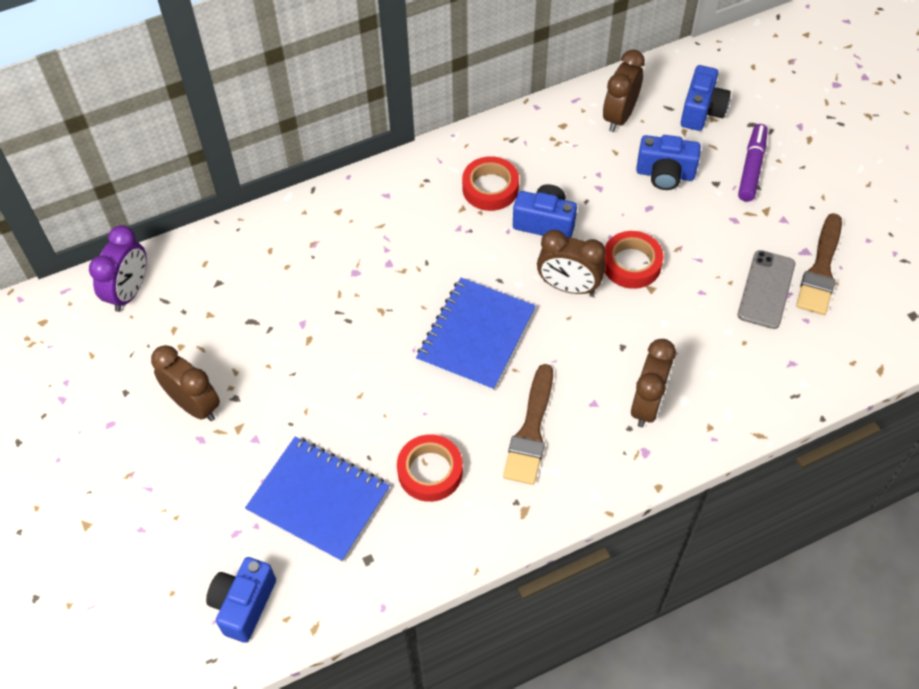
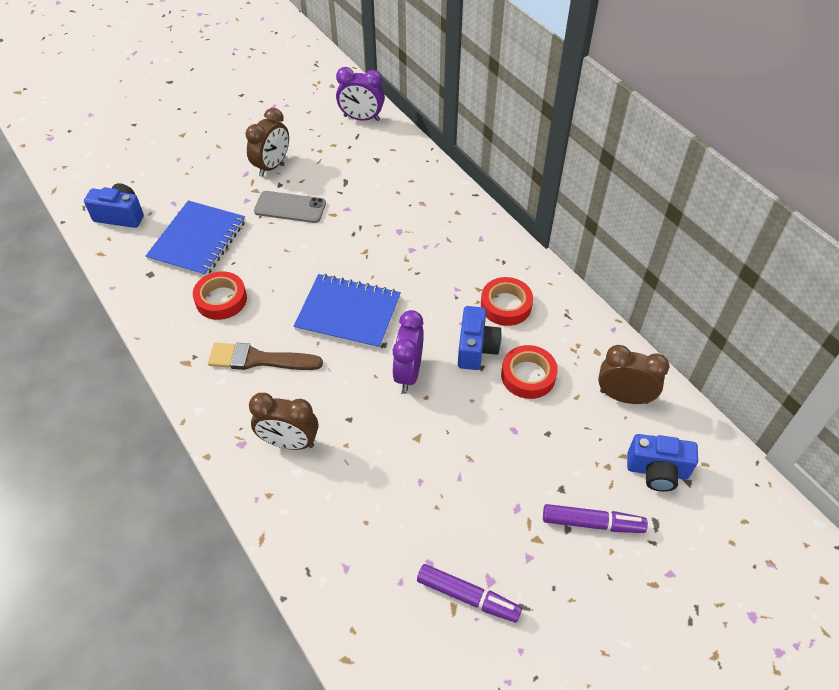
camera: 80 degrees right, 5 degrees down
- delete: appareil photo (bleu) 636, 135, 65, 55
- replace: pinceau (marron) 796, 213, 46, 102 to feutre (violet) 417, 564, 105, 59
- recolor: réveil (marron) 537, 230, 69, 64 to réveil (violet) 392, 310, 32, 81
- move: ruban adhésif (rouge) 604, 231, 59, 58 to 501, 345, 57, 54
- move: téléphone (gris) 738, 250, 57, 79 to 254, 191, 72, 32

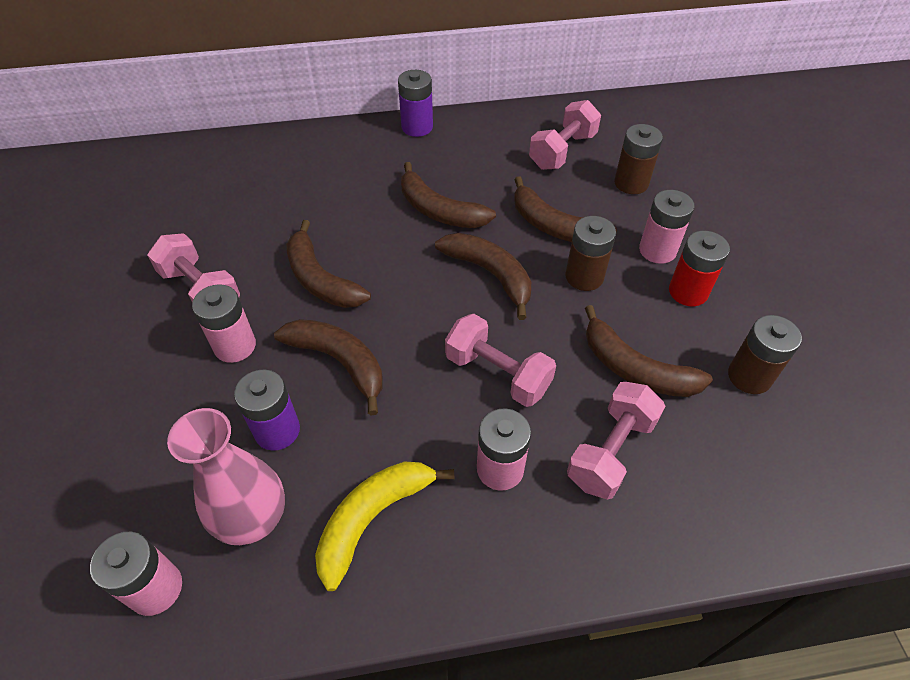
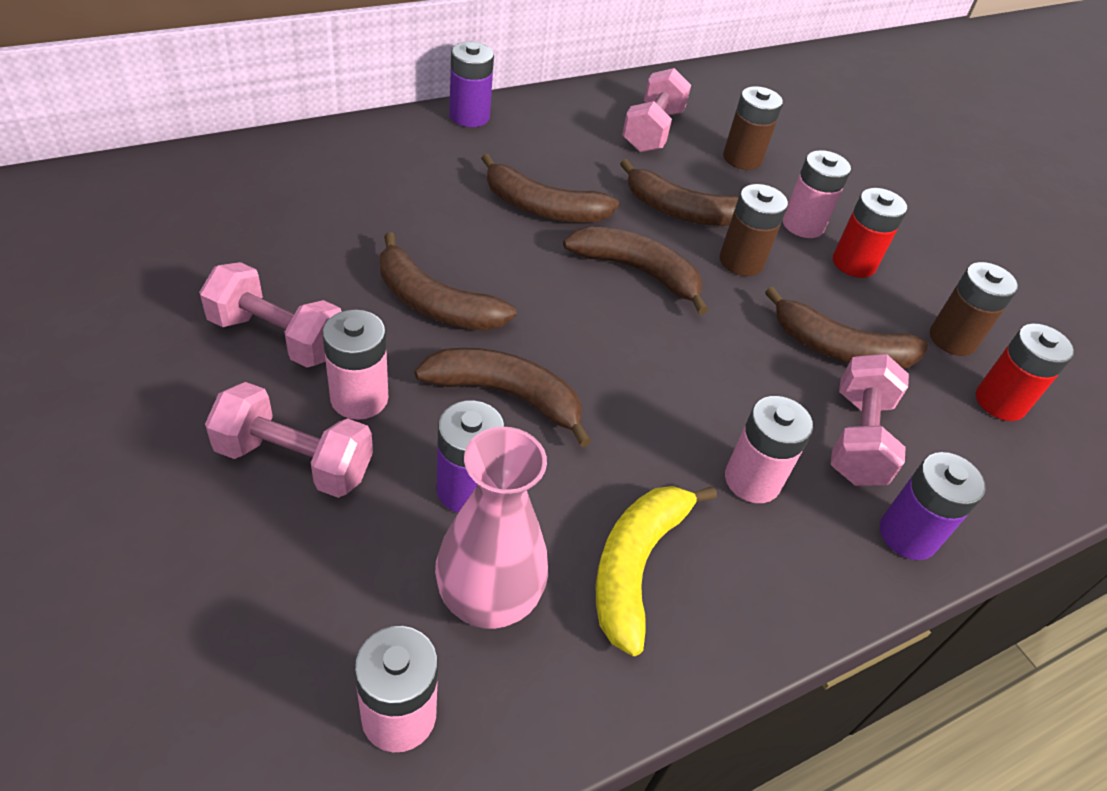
camera: 25 degrees left, 5 degrees down
- move: haltère (rose) 445, 314, 111, 93 to 205, 382, 168, 116
- insert: pile (rouge) 976, 323, 98, 98
- insert: pile (violet) 880, 452, 106, 108

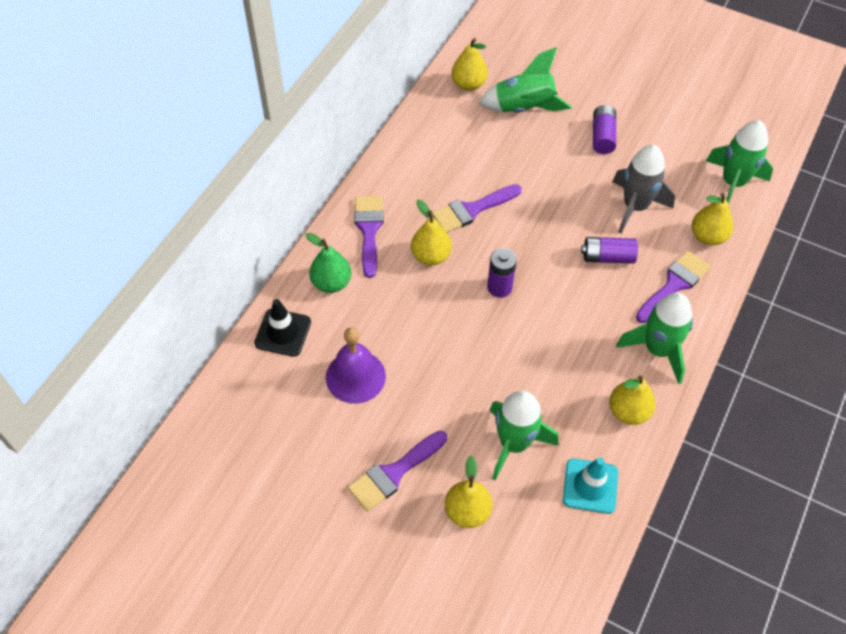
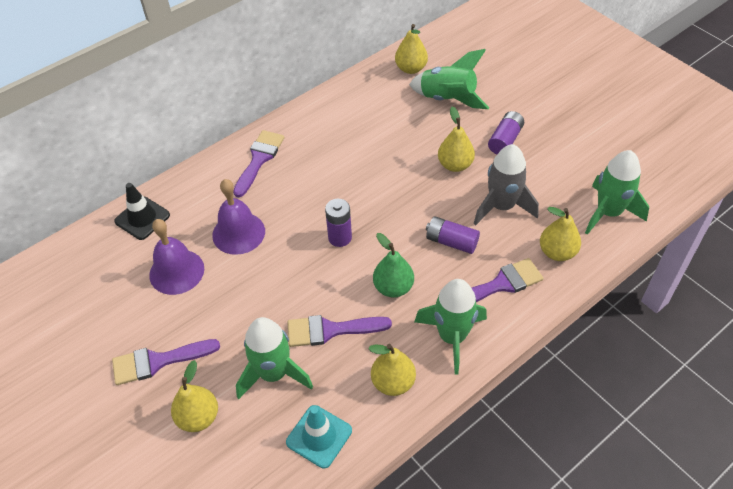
camera: 25 degrees right, 5 degrees down
- move: pinceau (violet) 432, 184, 90, 49 to 287, 315, 105, 32
- move: poire (jaune) 411, 200, 41, 65 to 438, 107, 37, 65
- move: poire (vert) 305, 233, 46, 60 to 373, 233, 41, 65
- insert: cloche (violet) 212, 179, 53, 76

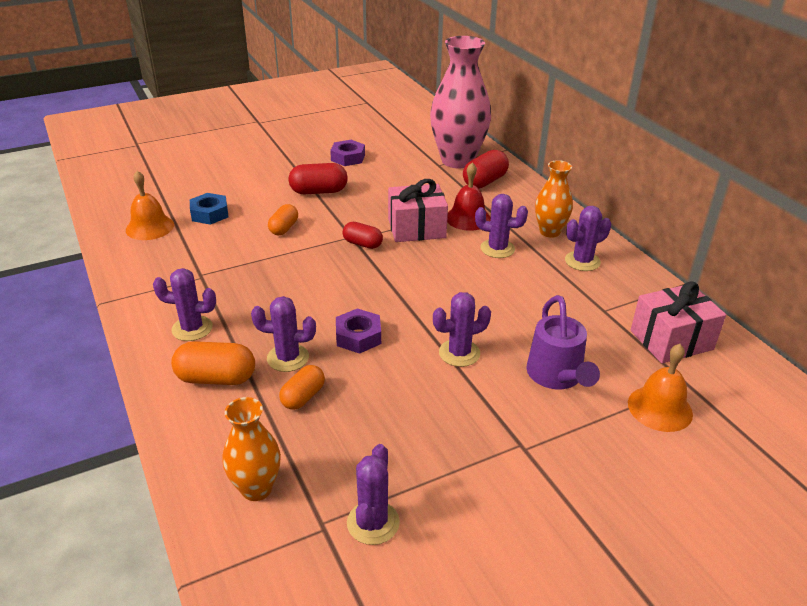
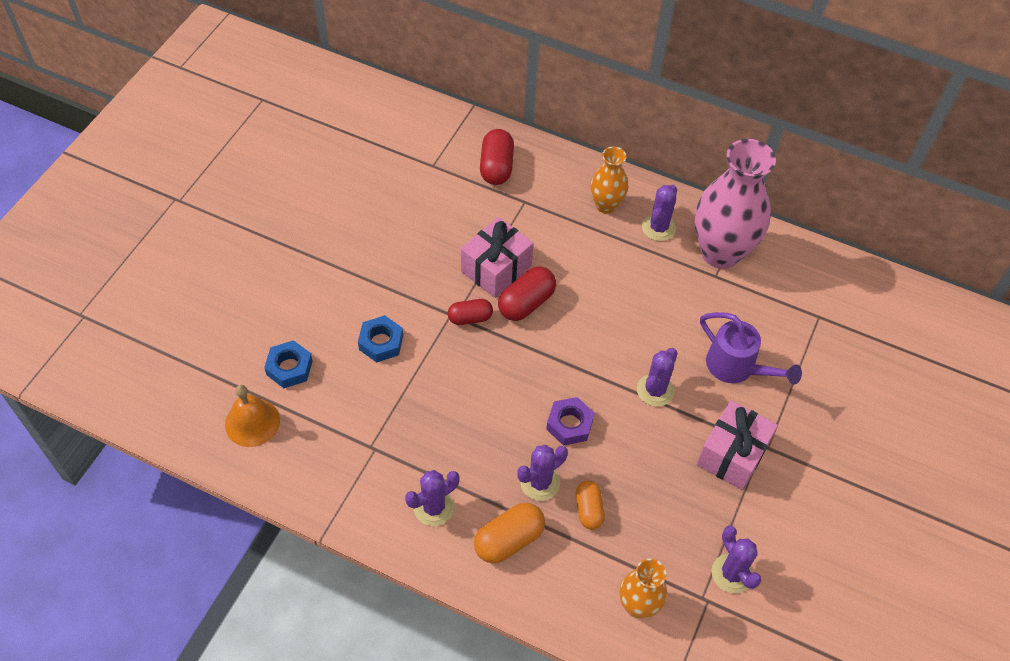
camera: 40 degrees left, 20 degrees up
- move: vase (rose) 430, 36, 61, 133 to 695, 139, 81, 130
- delete: écrou (violet) 330, 140, 35, 26
- delete: cloche (rouge) 447, 162, 44, 69
- move: gélule (rouge) 288, 163, 60, 31 to 498, 266, 58, 55
- delete: cactus (violet) 475, 194, 53, 64
- replace: gélule (orange) 268, 204, 30, 31 to écrou (bleu) 358, 315, 45, 48
- move: cadeau (rose) 631, 281, 95, 82 to 696, 400, 82, 90
- delete: cloche (orange) 628, 344, 65, 88

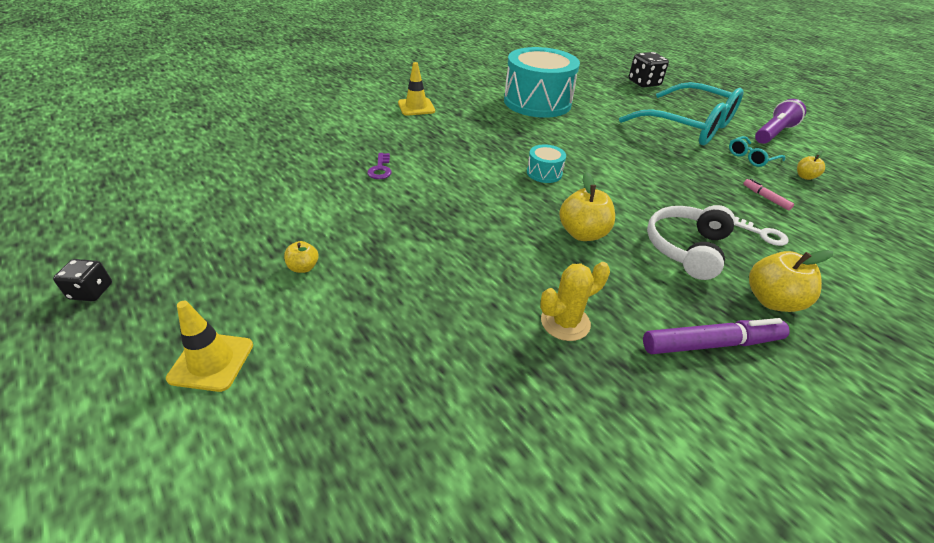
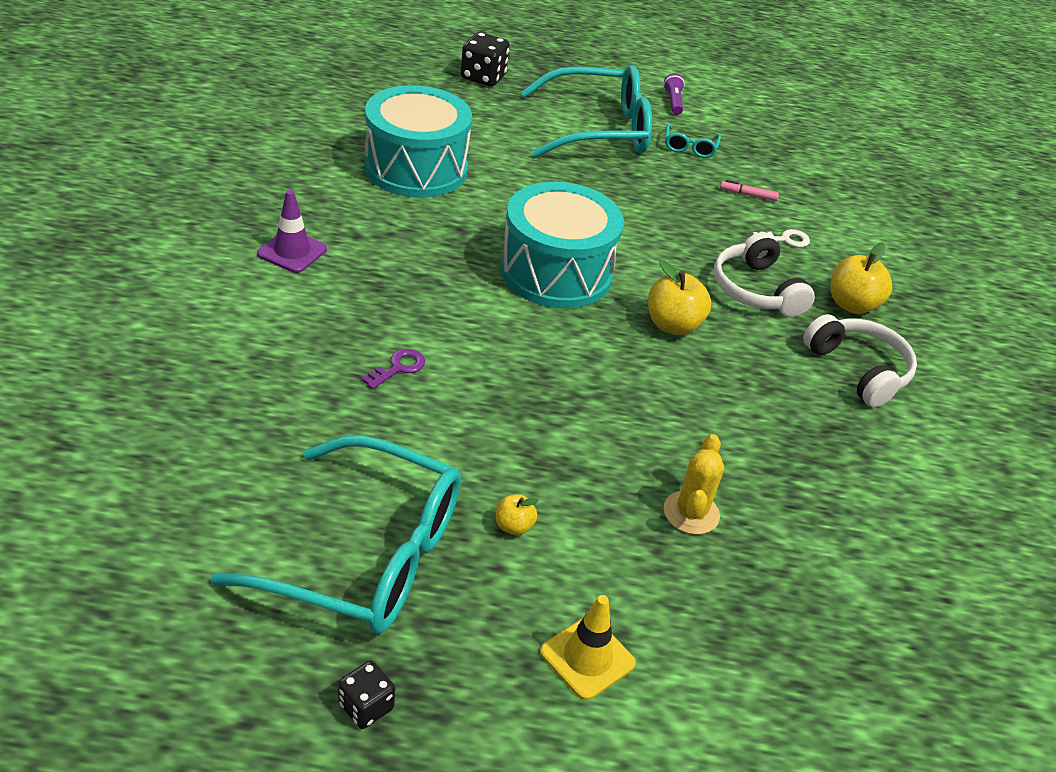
camera: 50 degrees left, 0 degrees up
- recolor: cône de chantier (jaune) 398, 62, 37, 54 to cône de chantier (violet) 257, 190, 70, 83
- resize: lampe de poche (violet) 755, 99, 51, 45 = 663, 73, 22, 42 x0.60
- resize: tambour (turquoise) 527, 145, 39, 38 = 500, 182, 124, 126 x2.38
- delete: pomme (jaune) 797, 151, 28, 29
- rotate: clé (violet) 367, 153, 25, 26 = 362, 349, 63, 40 90 degrees counterclockwise
- move: cactus (jaune) 540, 262, 70, 79 to 664, 434, 60, 101
- replace: feutre (violet) 643, 318, 147, 36 to casque audio (blanc) 803, 314, 114, 93
- insert: lunettes (turquoise) 211, 435, 250, 199

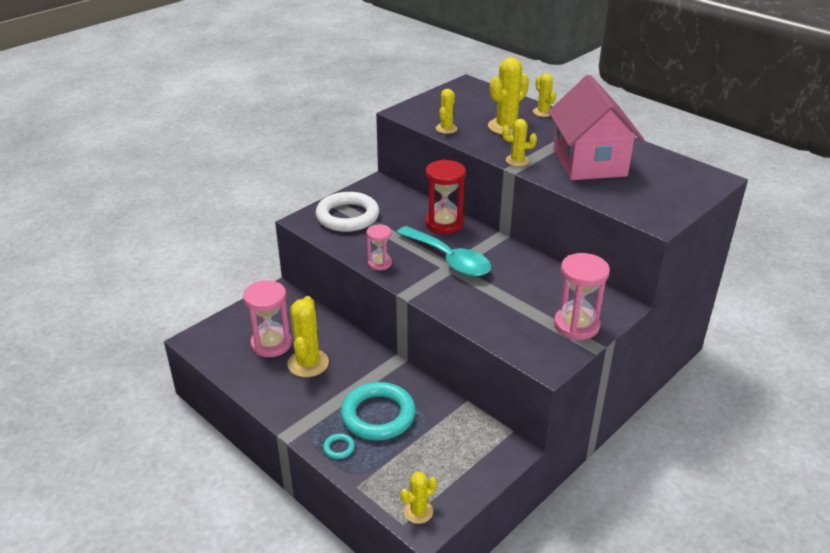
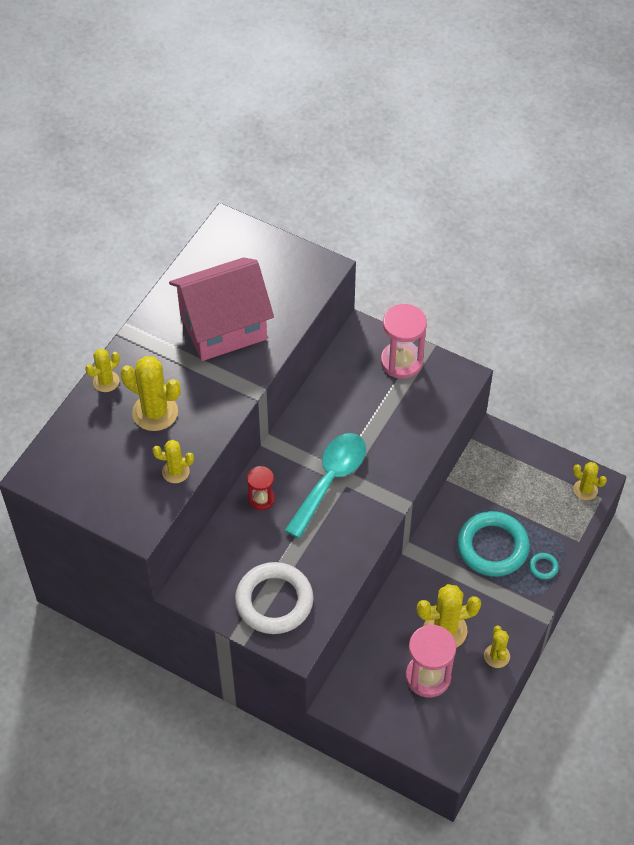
camera: 105 degrees left, 20 degrees up
- move: cactus (jaune) 502, 119, 35, 47 to 484, 626, 26, 42
- resize: sablier (rouge) 425, 159, 41, 75 = 247, 466, 28, 44 x0.59
- delete: sablier (rose) 366, 224, 26, 46

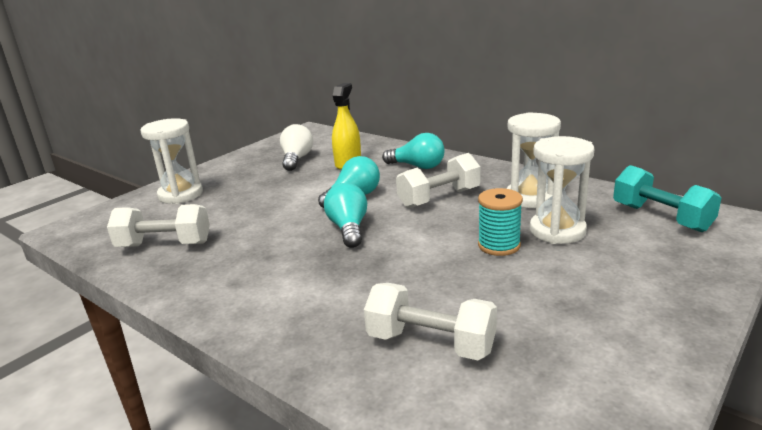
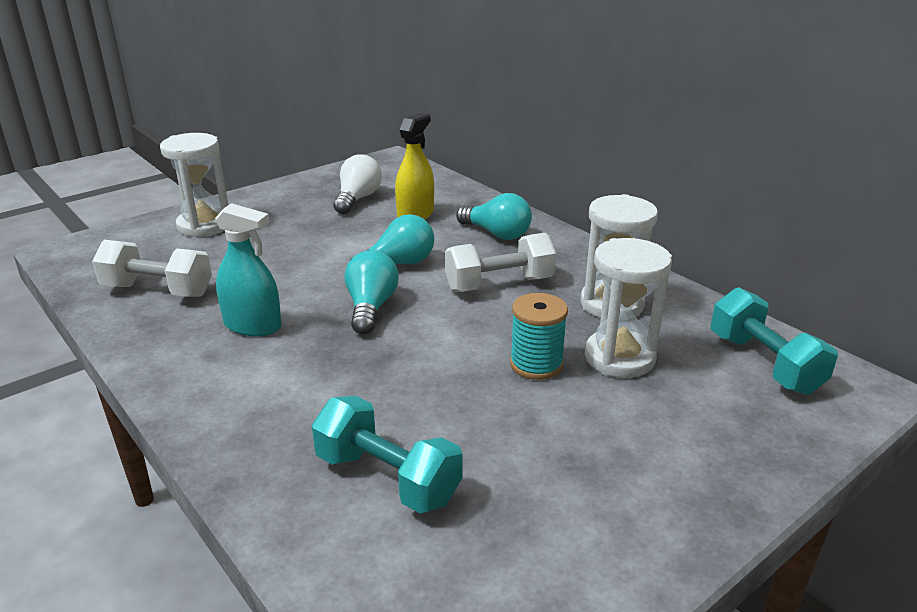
camera: 10 degrees right, 5 degrees up
- recolor: haltère (blanc) 364, 283, 133, 78 to haltère (turquoise) 312, 396, 150, 117
- insert: vaporisateur (turquoise) 215, 203, 67, 133

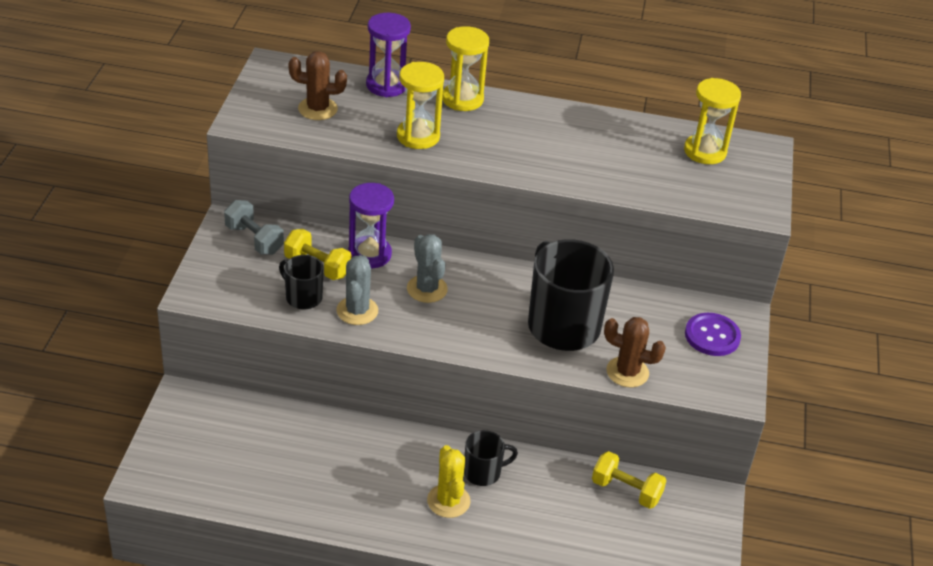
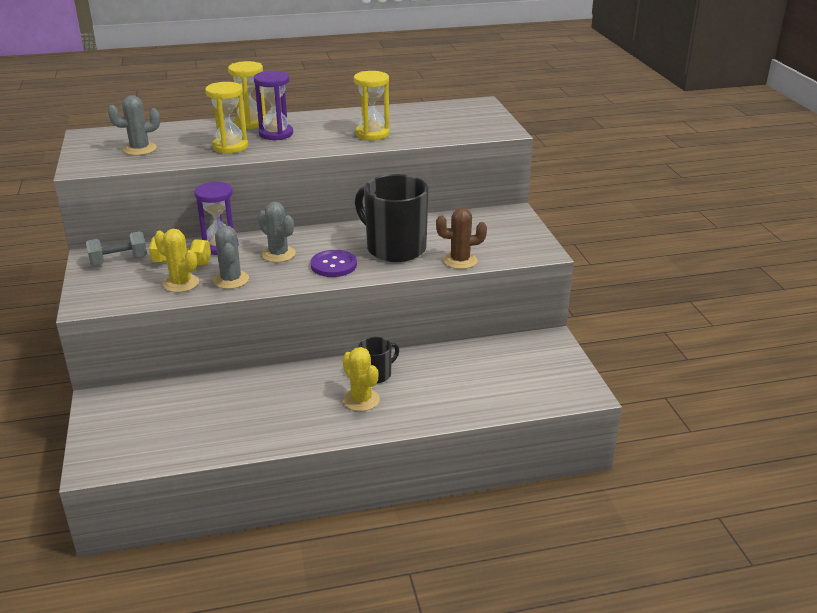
camera: 20 degrees left, 10 degrees down
- move: sablier (violet) 366, 13, 45, 84 to 254, 71, 39, 69
- recolor: cactus (marron) 289, 51, 58, 69 to cactus (gris) 108, 95, 52, 60
- move: sablier (jaune) 684, 78, 57, 86 to 354, 71, 36, 69
- rotate: haltère (gris) 224, 200, 60, 55 = 86, 231, 61, 35 45 degrees counterclockwise
- replace: tasse (noir) 279, 255, 45, 54 to cactus (jaune) 154, 229, 45, 63
- move: bouton (violet) 685, 313, 56, 43 to 310, 250, 47, 27
- delete: haltère (jaune) 592, 451, 75, 58

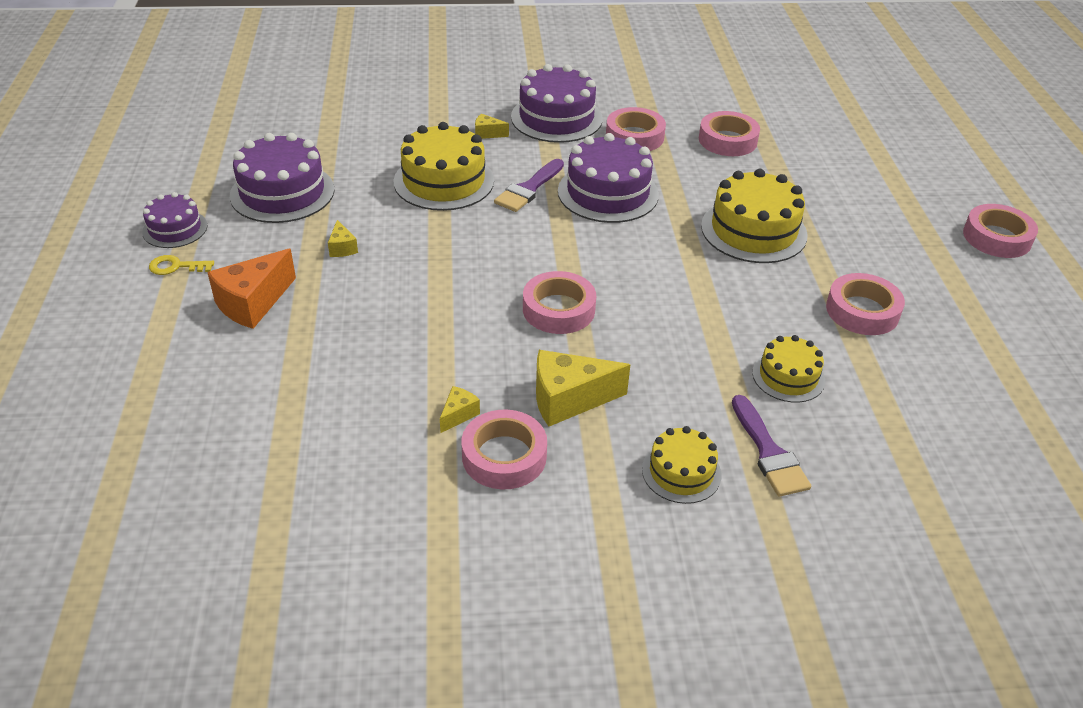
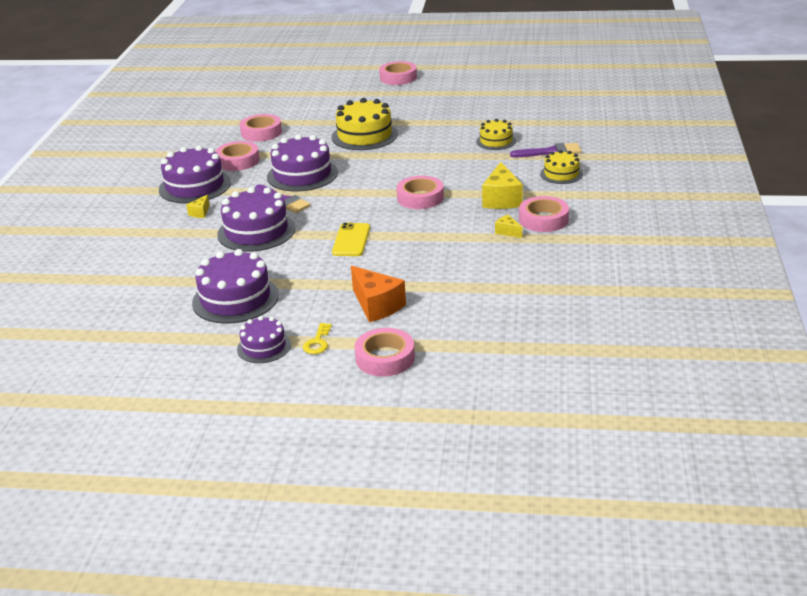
camera: 75 degrees left, 10 degrees down
- recolor: gâteau (jaune) 393, 122, 101, 89 to gâteau (violet) 217, 187, 78, 65
- delete: fromage (jaune) 328, 220, 30, 37
- move: ruban adhésif (rose) 826, 273, 79, 62 to 354, 328, 61, 48
- insert: téléphone (jaune) 332, 223, 38, 33

